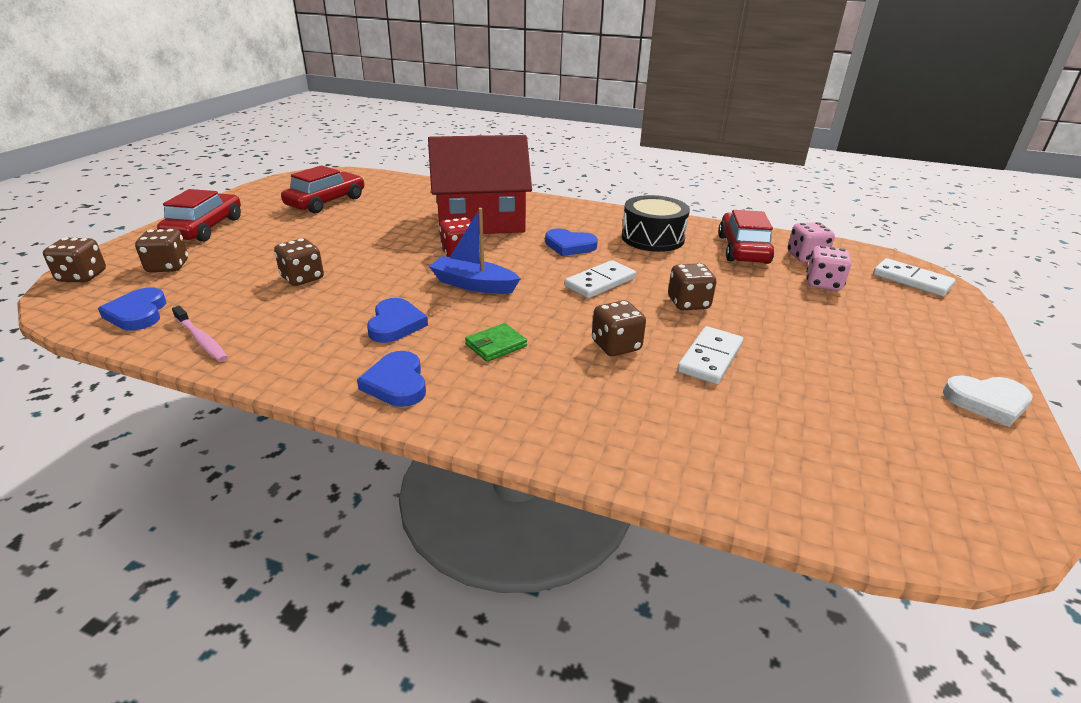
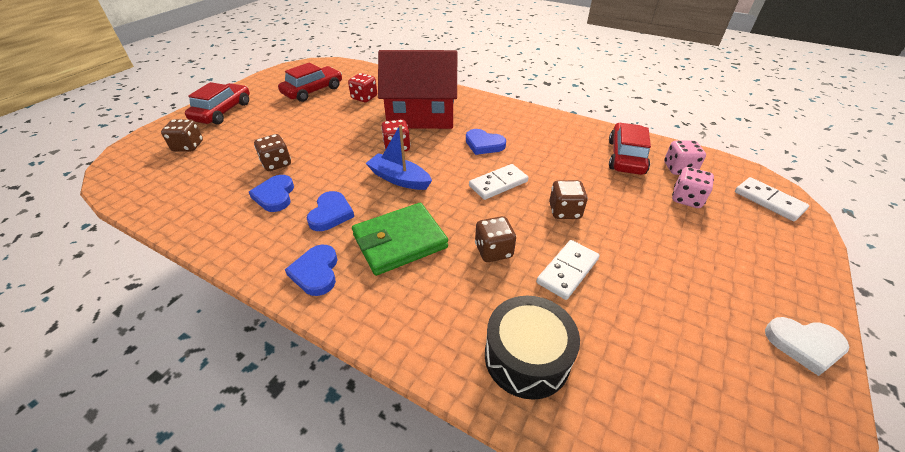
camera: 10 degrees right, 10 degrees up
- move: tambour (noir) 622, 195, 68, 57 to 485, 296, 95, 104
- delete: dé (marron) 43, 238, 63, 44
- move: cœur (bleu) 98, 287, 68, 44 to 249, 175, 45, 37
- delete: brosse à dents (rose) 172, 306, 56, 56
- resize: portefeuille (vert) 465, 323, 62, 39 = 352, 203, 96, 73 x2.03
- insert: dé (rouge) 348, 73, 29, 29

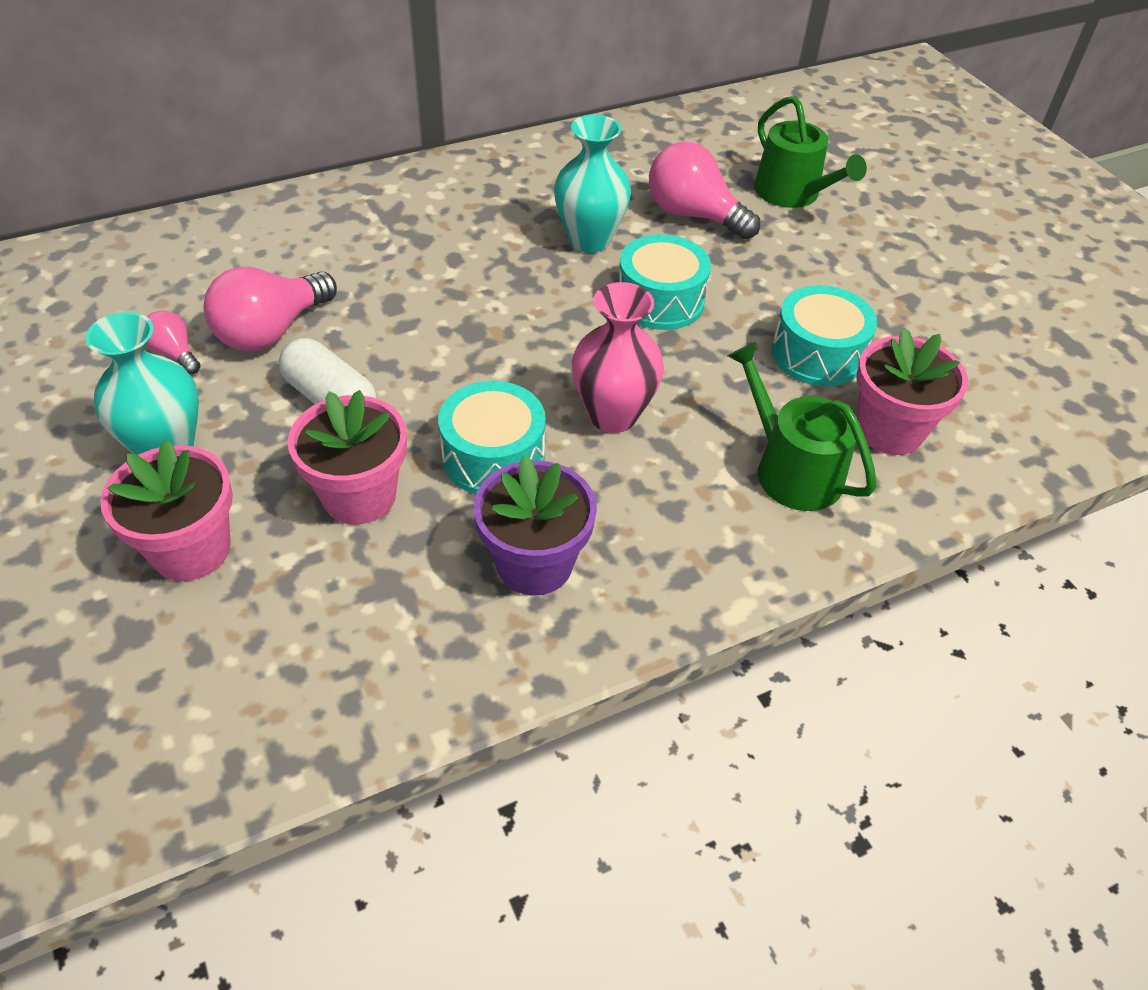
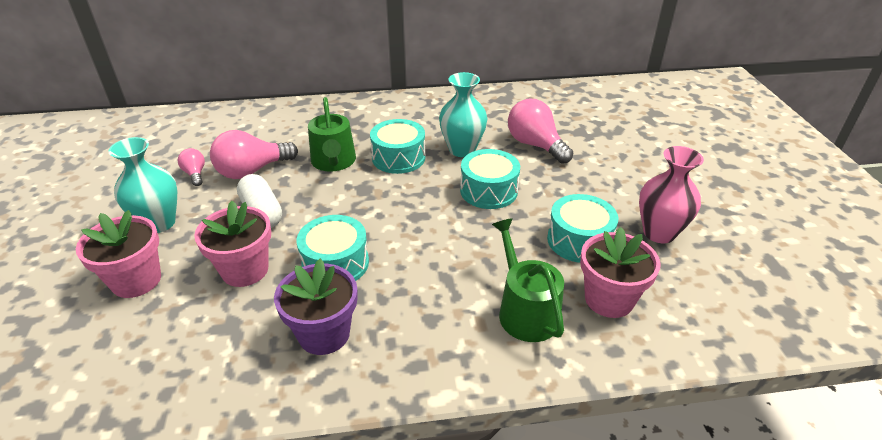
camera: 20 degrees right, 10 degrees down
- move: arrosoir (vert) 754, 96, 113, 112 to 308, 97, 48, 75
- move: vase (rose) 572, 282, 92, 151 to 639, 146, 65, 97
- insert: tambour (turquoise) 370, 119, 56, 55

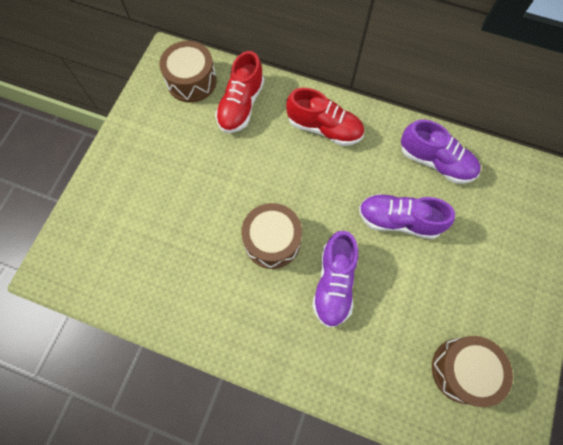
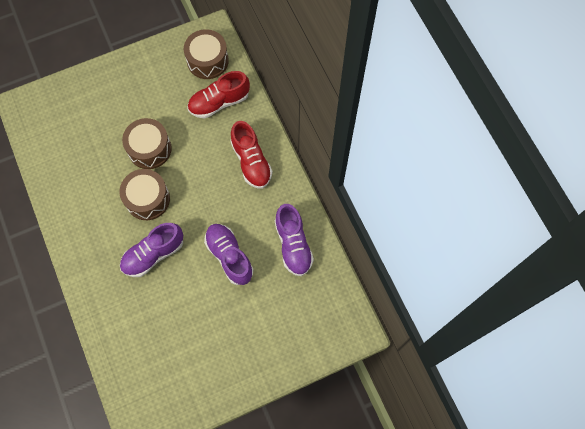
camera: 45 degrees right, 0 degrees up
- move: tambour (marron) 432, 336, 81, 71 to 122, 118, 50, 51

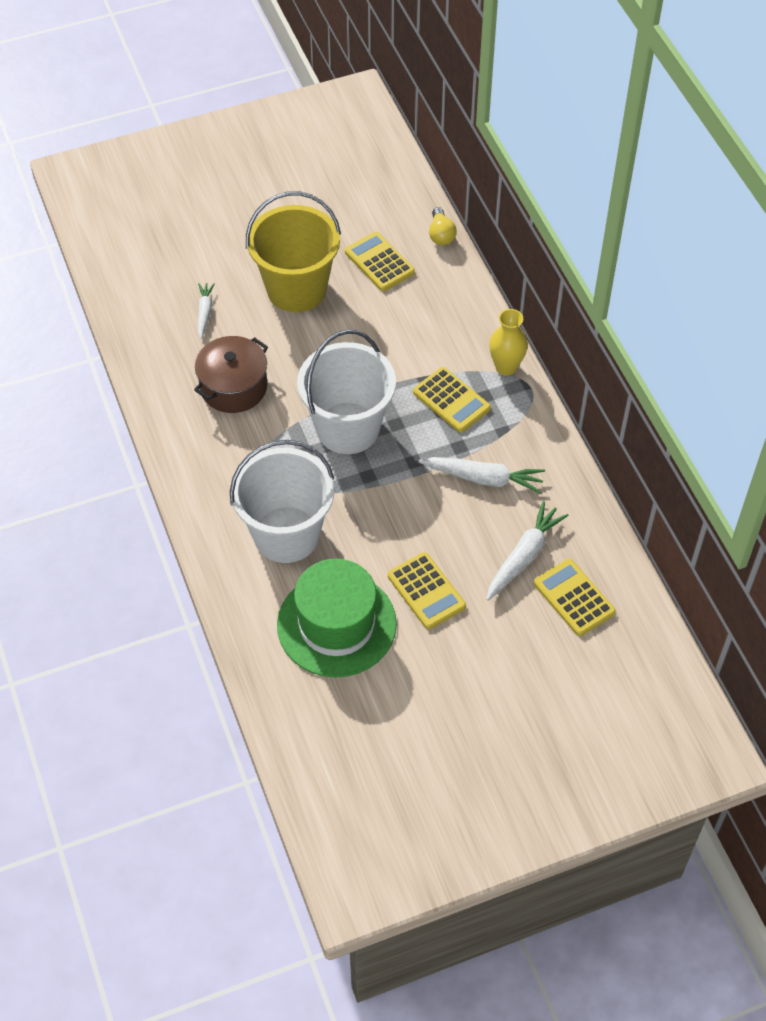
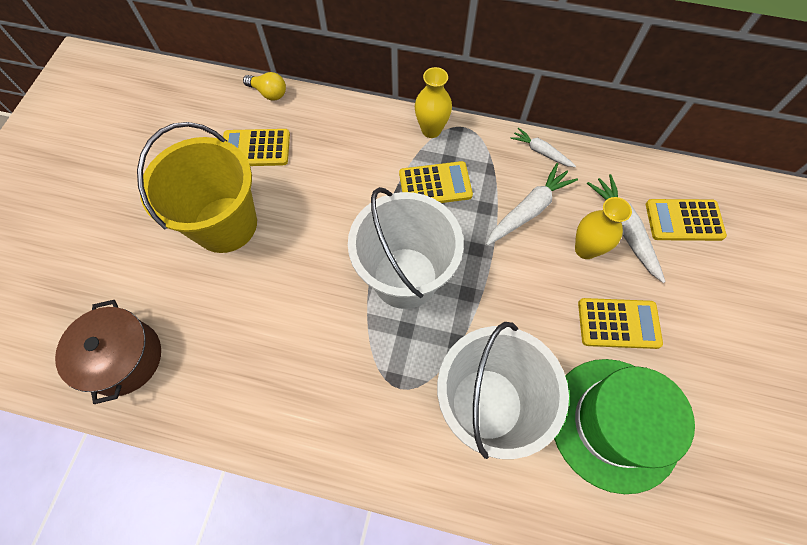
camera: 55 degrees left, 10 degrees up
- move: carotte (blanc) 198, 283, 17, 56 to 511, 128, 65, 39
- move: marmite (marron) 194, 336, 74, 77 to 55, 300, 106, 104
- insert: vase (jaune) 575, 197, 57, 62

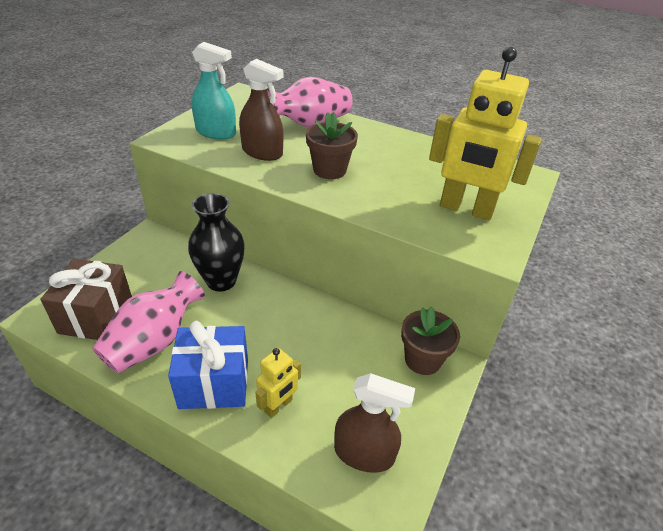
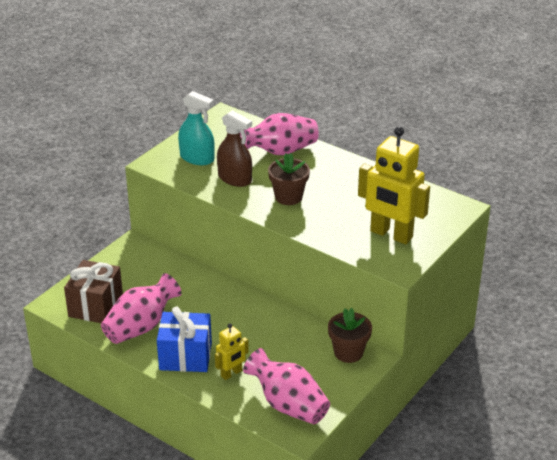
camera: 10 degrees right, 5 degrees down
- delete: vase (noir) 188, 193, 57, 98
- replace: vaporisateur (marron) 334, 373, 81, 100 to vase (rose) 243, 348, 87, 76

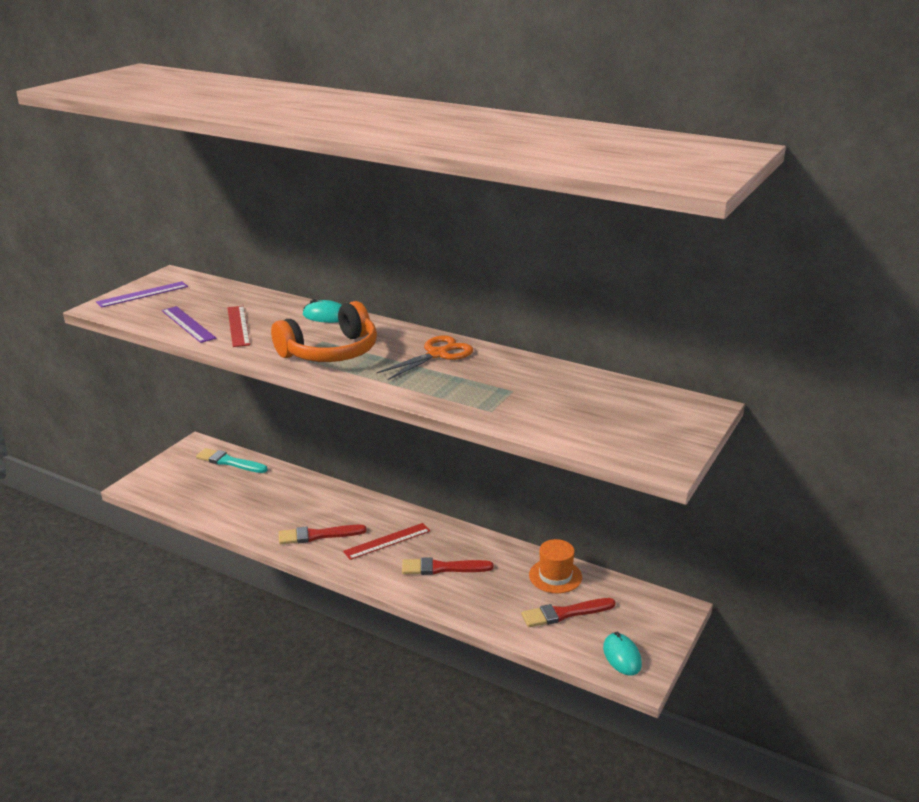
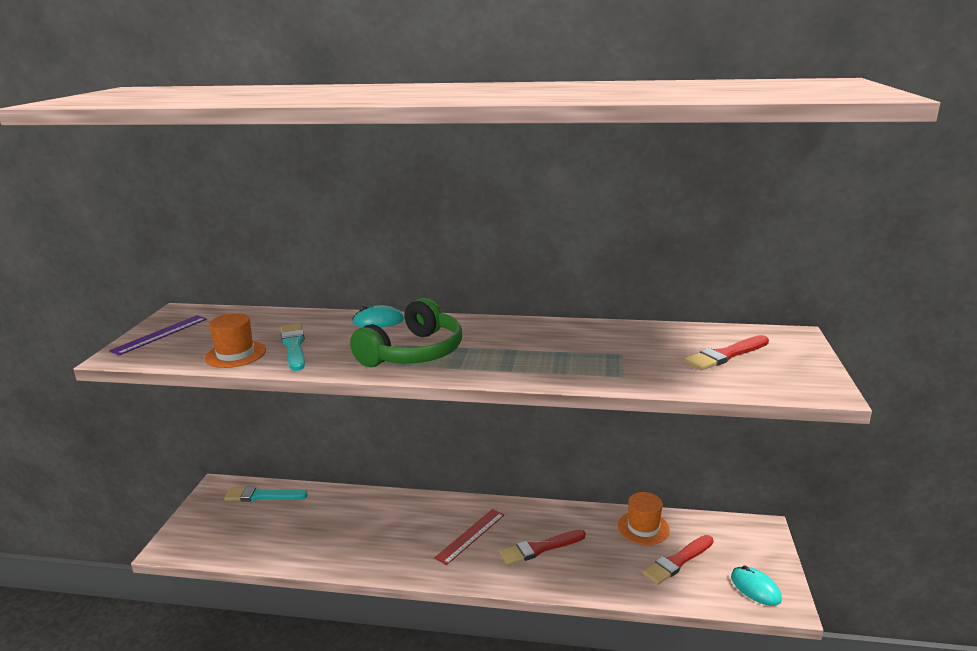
camera: 20 degrees left, 5 degrees down
- recolor: casque audio (orange) 271, 301, 106, 61 to casque audio (vert) 350, 298, 112, 69
- replace: règle (violet) 162, 306, 54, 37 to chapeau (orange) 205, 313, 61, 55
- replace: règle (rouge) 228, 306, 22, 41 to pinceau (turquoise) 281, 323, 24, 48
- delete: ciseaux (orange) 377, 336, 96, 44
- move: pinceau (rouge) 279, 525, 87, 19 to 684, 335, 85, 35

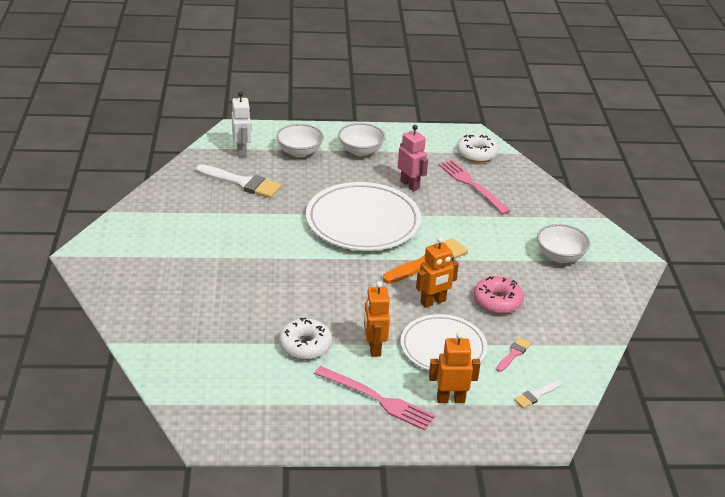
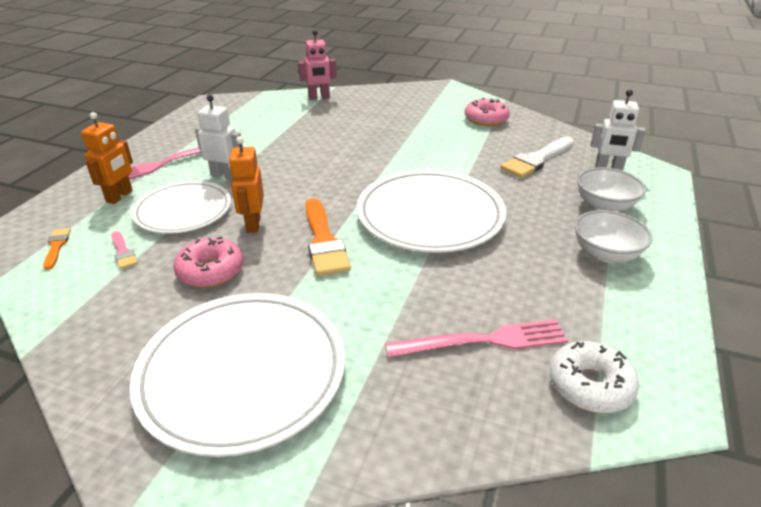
camera: 115 degrees right, 0 degrees up
- move: robot (rose) 398, 125, 30, 66 to 298, 30, 39, 70
- replace: bol (blanc) 537, 224, 54, 39 to assiette (blanc) 130, 293, 215, 164
- recolor: robot (orange) 364, 282, 26, 75 to robot (blanc) 195, 95, 48, 85
- delete: beignet (blanc) 279, 318, 53, 42
- recolor: pinceau (blanc) 514, 380, 47, 28 to pinceau (orange) 43, 228, 28, 42
- insert: beignet (rose) 465, 98, 45, 28

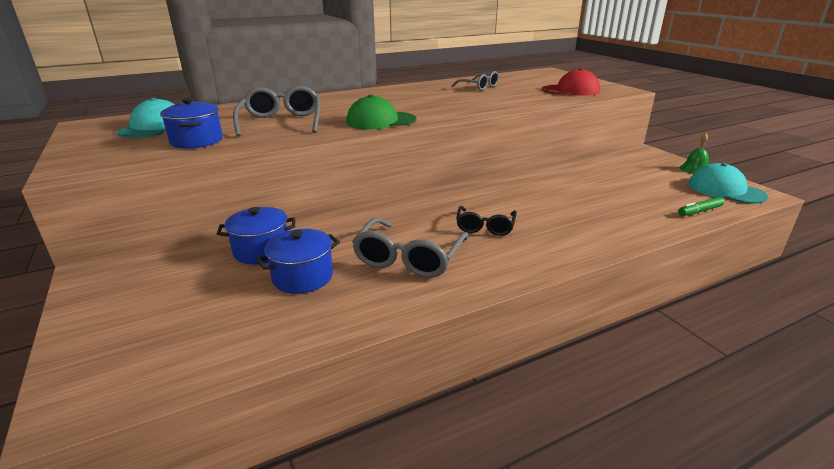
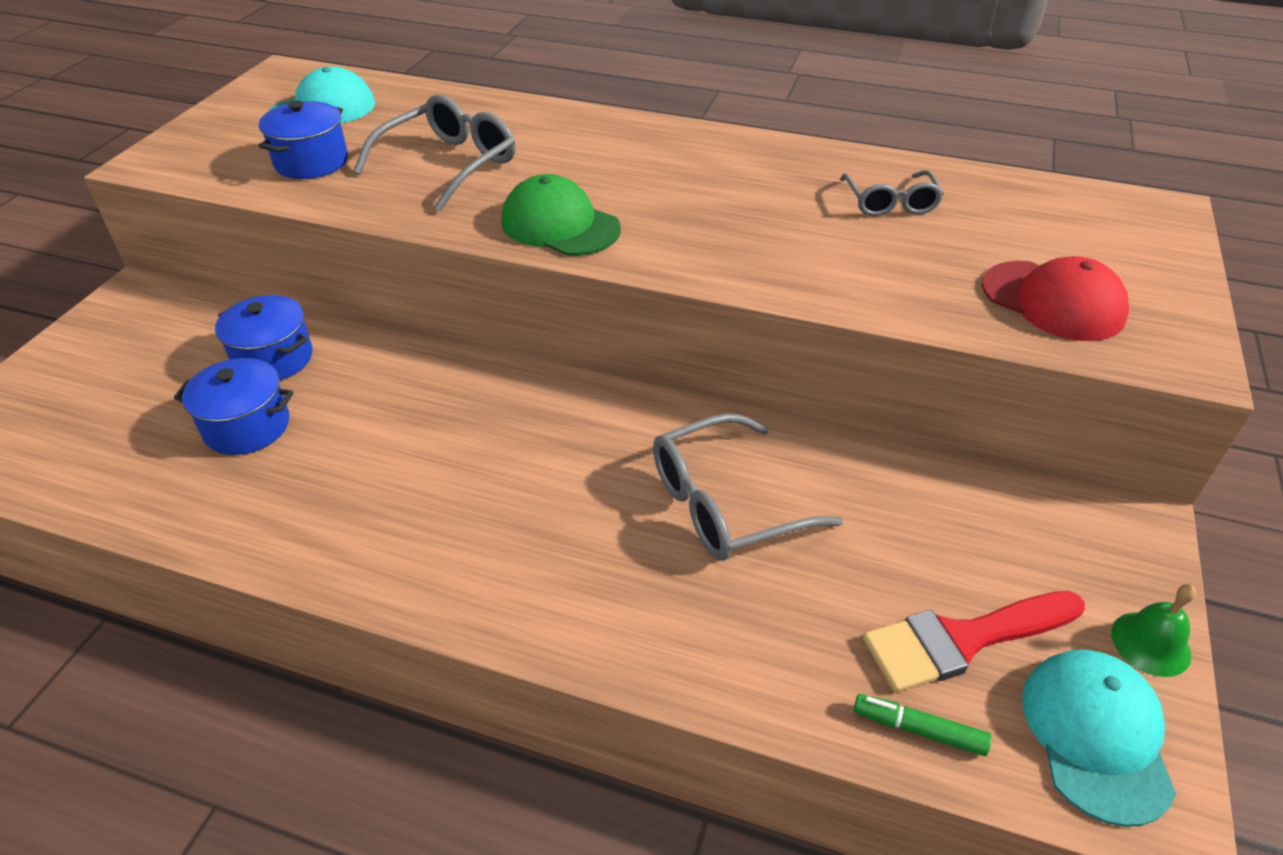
camera: 45 degrees right, 15 degrees up
- delete: lunettes (noir) 456, 206, 61, 30
- move: lunettes (gris) 352, 218, 116, 60 to 653, 413, 190, 148
- insert: pinceau (rouge) 863, 591, 222, 101

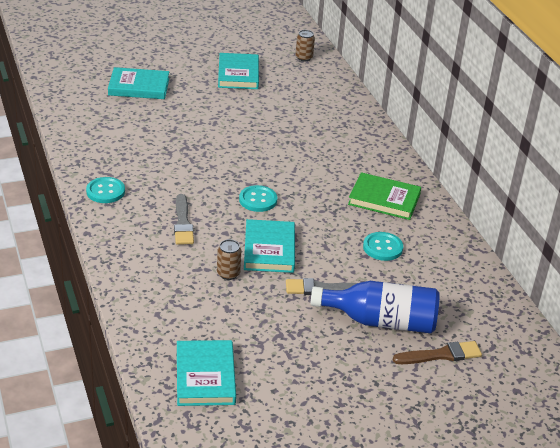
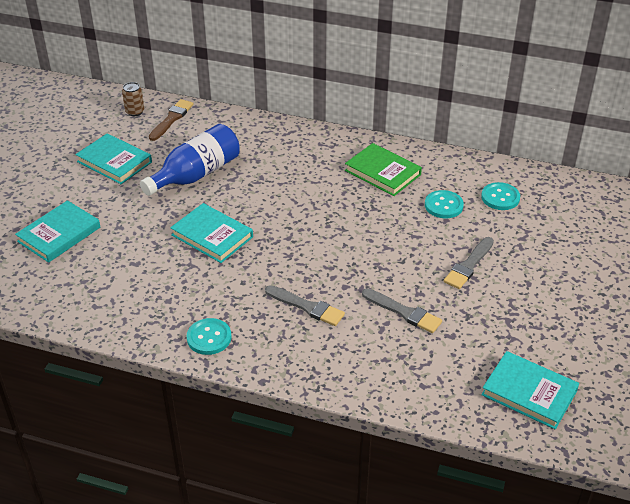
camera: 50 degrees left, 5 degrees up
- rotate: livre (vert) 348, 172, 73, 48 = 345, 143, 77, 53 75 degrees clockwise
- move: bouton (turquoise) 239, 185, 38, 27 to 481, 182, 39, 28
- move: livre (turquoise) 244, 219, 51, 54 to 170, 203, 83, 60
- replace: canette (marron) 217, 239, 24, 41 to pinceau (gris) 362, 288, 80, 45
- move: bouteille (bleu) 311, 281, 129, 52 to 140, 124, 100, 72
- move: pinceau (marron) 393, 341, 89, 23 to 149, 99, 44, 42

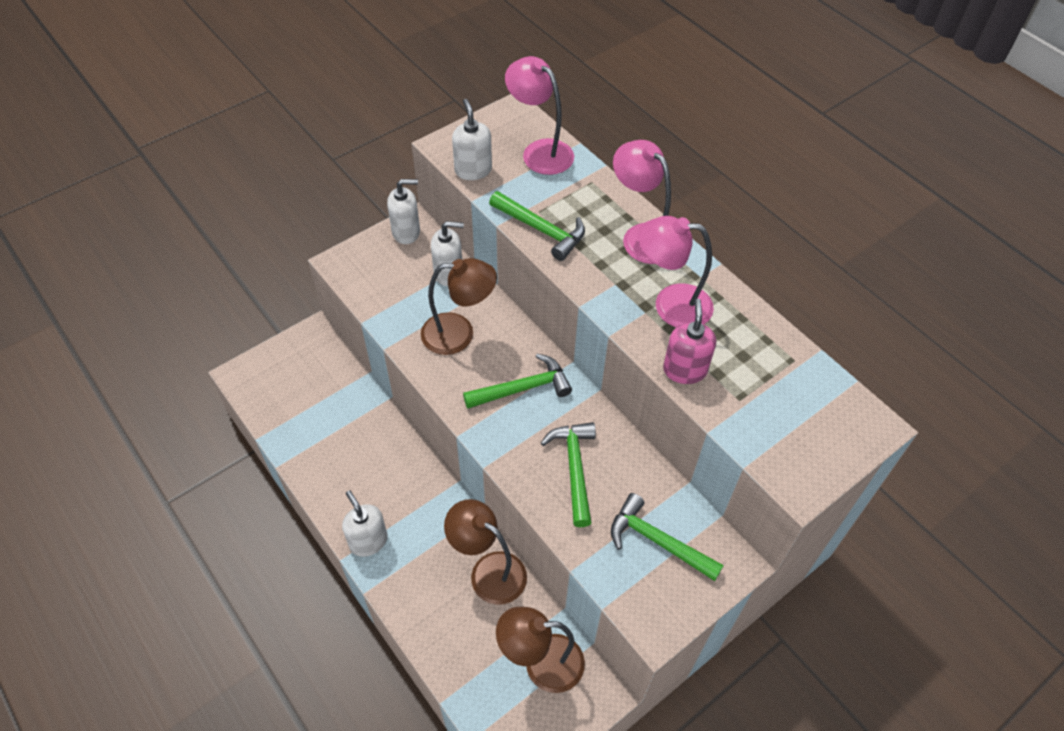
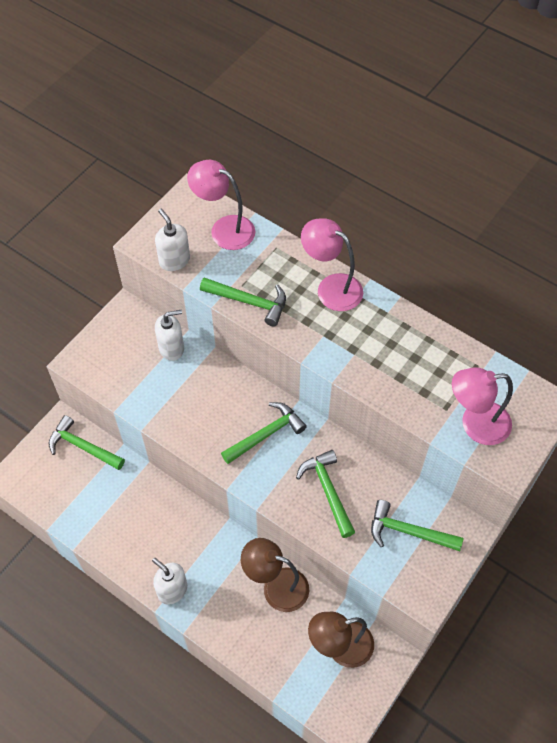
camera: 15 degrees left, 5 degrees up
- delete: distributeur de savon (blanc) 387, 179, 33, 65
- move: lampe (rose) 638, 216, 76, 111 to 452, 368, 61, 77
- delete: lampe (marron) 421, 258, 76, 97
- delete: distributeur de savon (rose) 663, 299, 53, 85
- insert: marteau (vert) 49, 415, 76, 55

